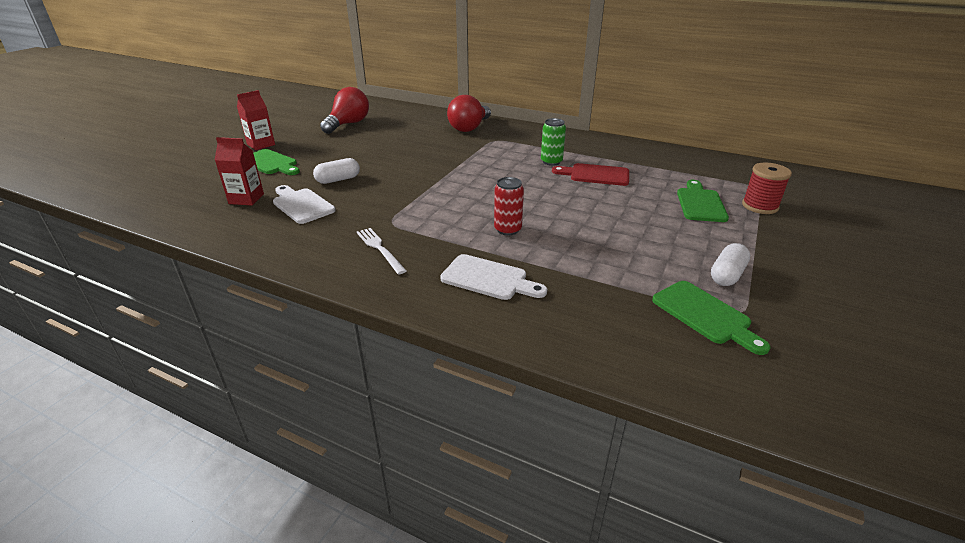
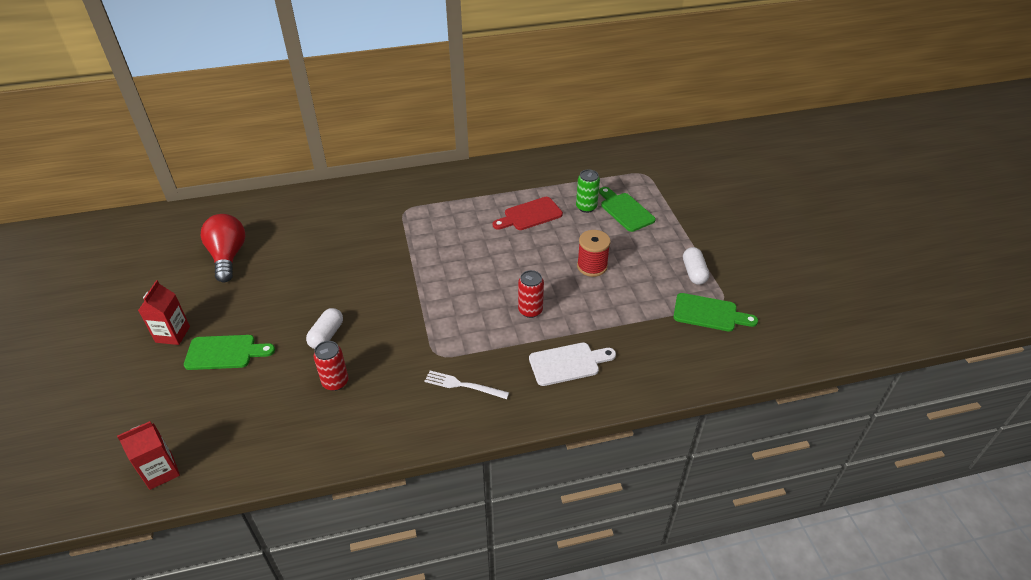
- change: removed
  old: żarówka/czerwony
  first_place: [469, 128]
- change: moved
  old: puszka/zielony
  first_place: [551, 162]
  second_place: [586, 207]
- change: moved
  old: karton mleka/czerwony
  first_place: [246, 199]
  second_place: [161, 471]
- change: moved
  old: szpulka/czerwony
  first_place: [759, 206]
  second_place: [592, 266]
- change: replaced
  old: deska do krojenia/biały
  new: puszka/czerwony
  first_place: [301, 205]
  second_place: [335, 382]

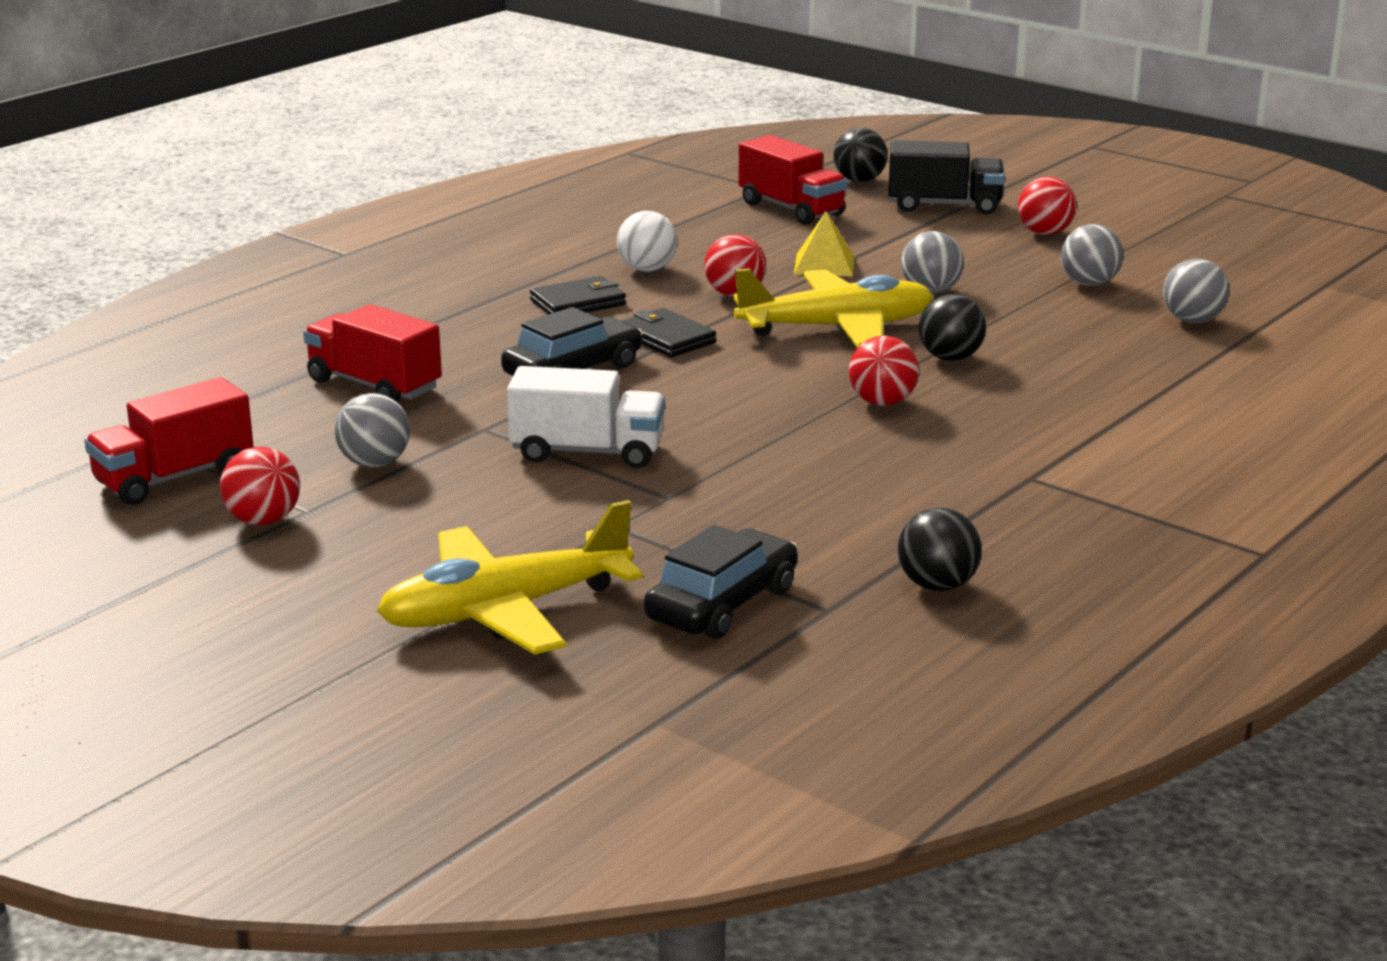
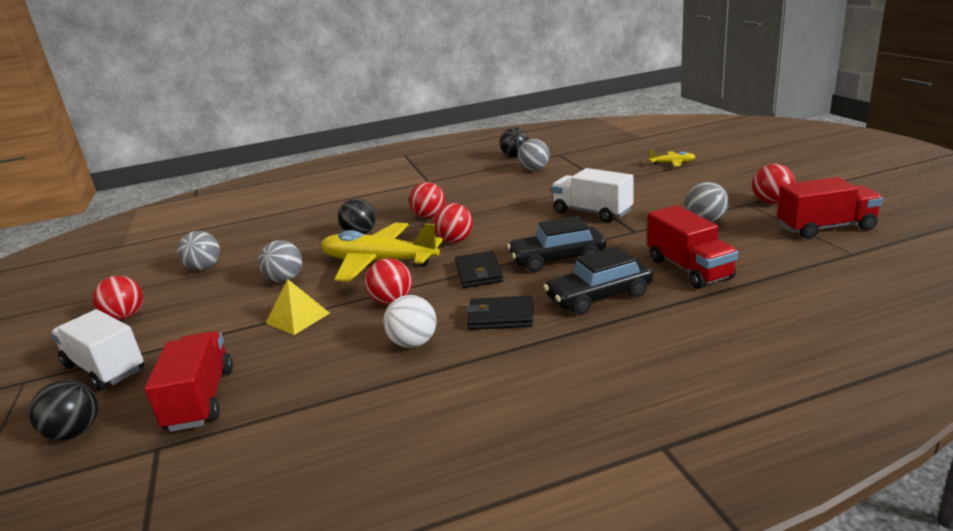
- change: recoloured
  old: ciężarówka/czarny
  new: ciężarówka/biały
  first_place: [944, 205]
  second_place: [105, 368]
- change: moved
  old: piłka/szary
  first_place: [1192, 320]
  second_place: [534, 170]
- change: resized
  old: samolot/żółty
  first_place: [505, 610]
  second_place: [672, 163]
  factor: 0.44
- change: moved
  old: samochód/czarny
  first_place: [722, 604]
  second_place: [598, 296]
- change: added
  new: piłka/czerwony
  second_place: [455, 240]

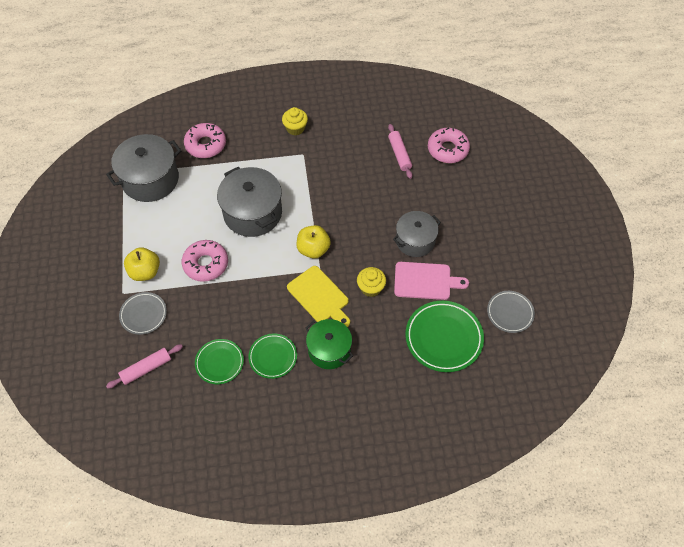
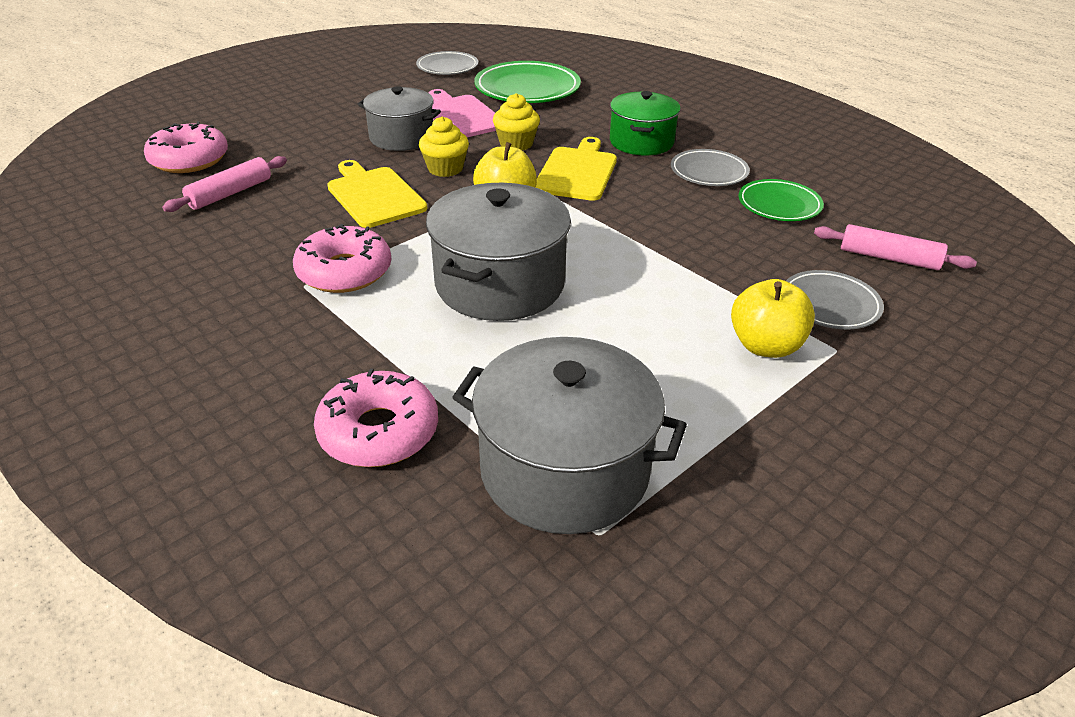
- change: moved
  old: muffinka/żółty
  first_place: [295, 128]
  second_place: [445, 169]
- change: moved
  old: donut/różowy
  first_place: [206, 264]
  second_place: [344, 271]
- change: recoloured
  old: talerz/zielony
  new: talerz/szary
  first_place: [273, 357]
  second_place: [709, 172]
- change: added
  new: deska do krojenia/żółty
  second_place: [374, 195]

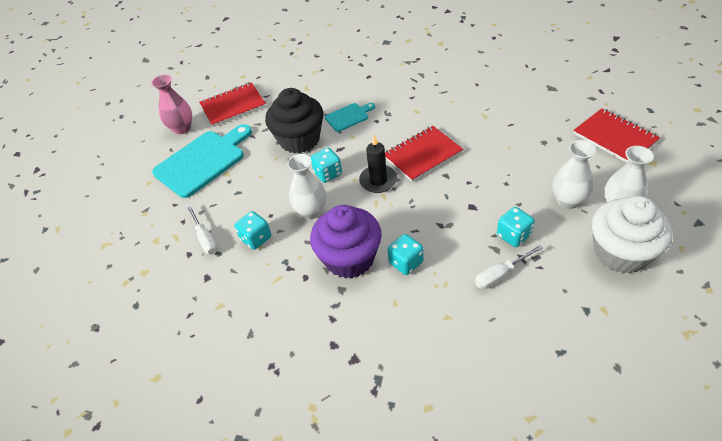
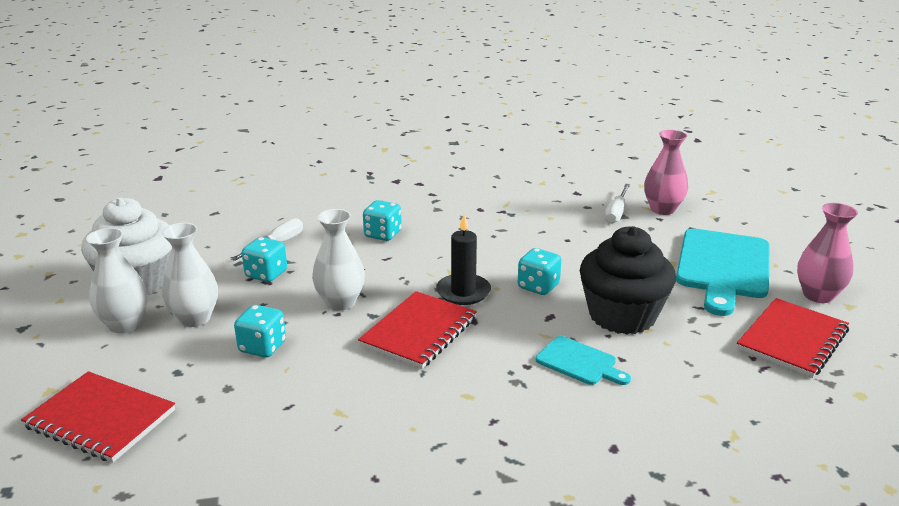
- change: turned
  old: deska do krojenia/turkusowy
  first_place: [348, 117]
  second_place: [579, 362]
  degrees: -90
- change: moved
  old: wazon/biały
  first_place: [311, 211]
  second_place: [340, 302]
- change: turned
  old: śrubokręt/biały
  first_place: [205, 238]
  second_place: [616, 212]
  degrees: -105
- change: removed
  old: muffinka/fioletowy
  first_place: [349, 258]
- change: moved
  old: kostka do gry/turkusowy
  first_place: [256, 238]
  second_place: [262, 347]
- change: added
  new: wazon/różowy
  second_place: [662, 209]

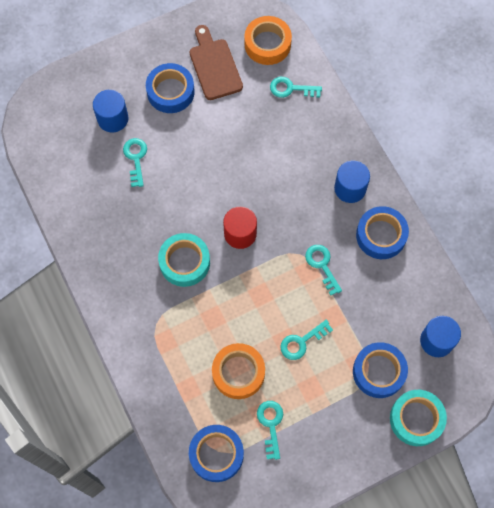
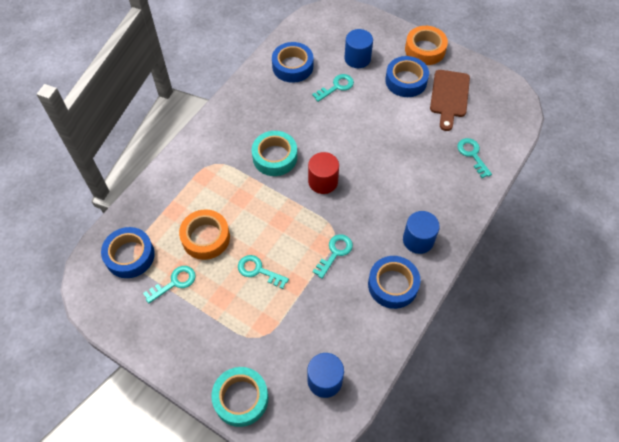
- change: moved
  old: taśma klejąca/pomarańczowy
  first_place: [267, 44]
  second_place: [425, 50]
- change: turned
  old: deska do krojenia/brązowy
  first_place: [214, 66]
  second_place: [449, 96]
  degrees: 150
- change: moved
  old: taśma klejąca/niebieski
  first_place: [379, 372]
  second_place: [292, 66]

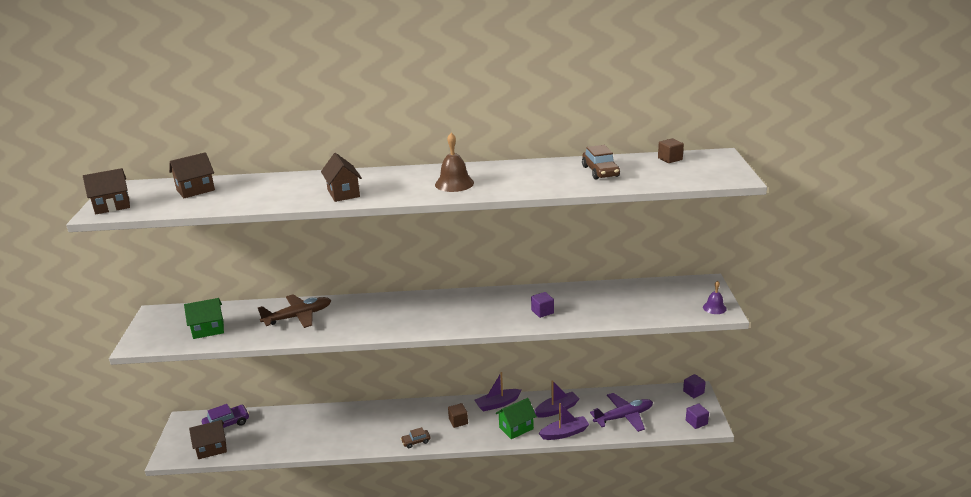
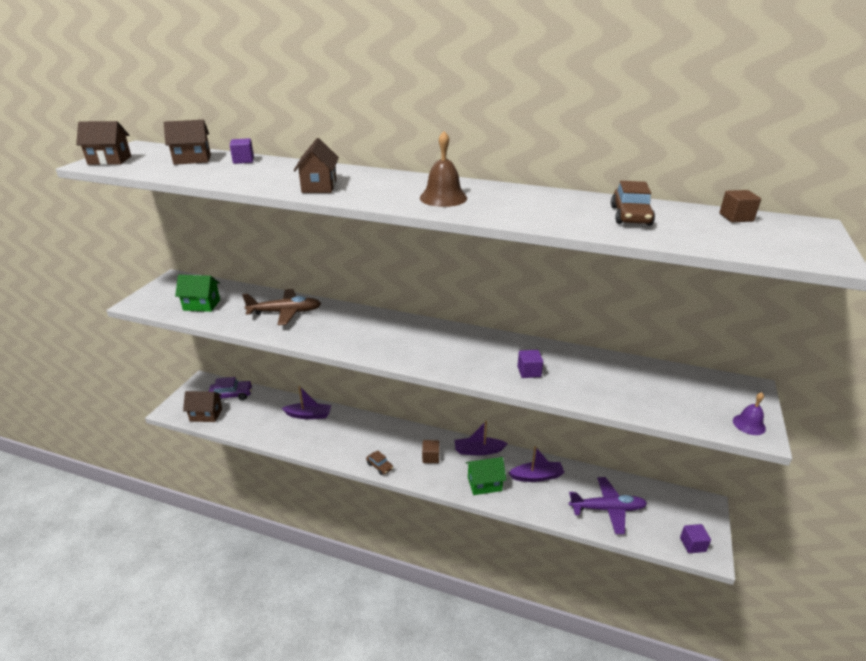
- change: moved
  old: sześcian/fioletowy
  first_place: [693, 392]
  second_place: [243, 160]
- change: moved
  old: łódka/fioletowy
  first_place: [564, 433]
  second_place: [309, 415]
- change: turned
  old: samochód/brązowy
  first_place: [416, 441]
  second_place: [380, 466]
  degrees: -135

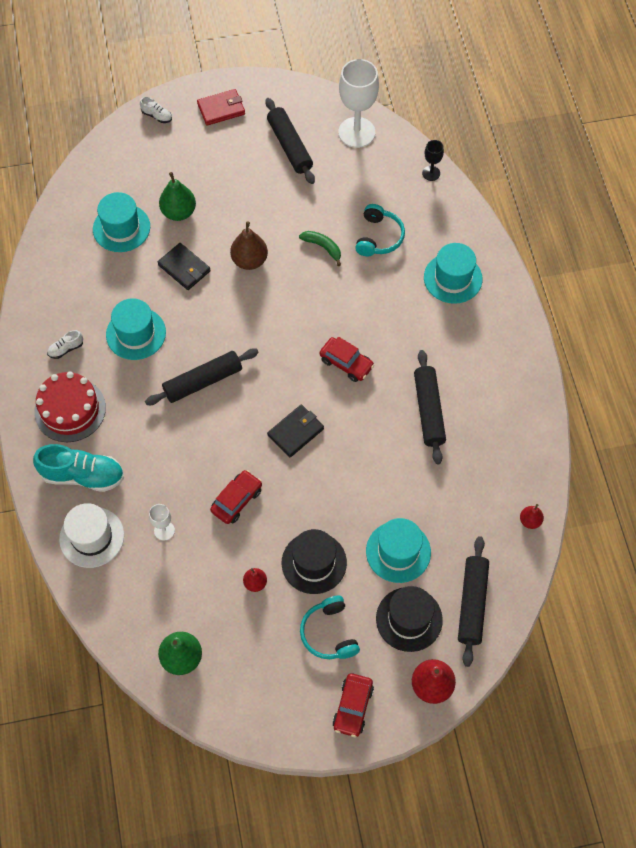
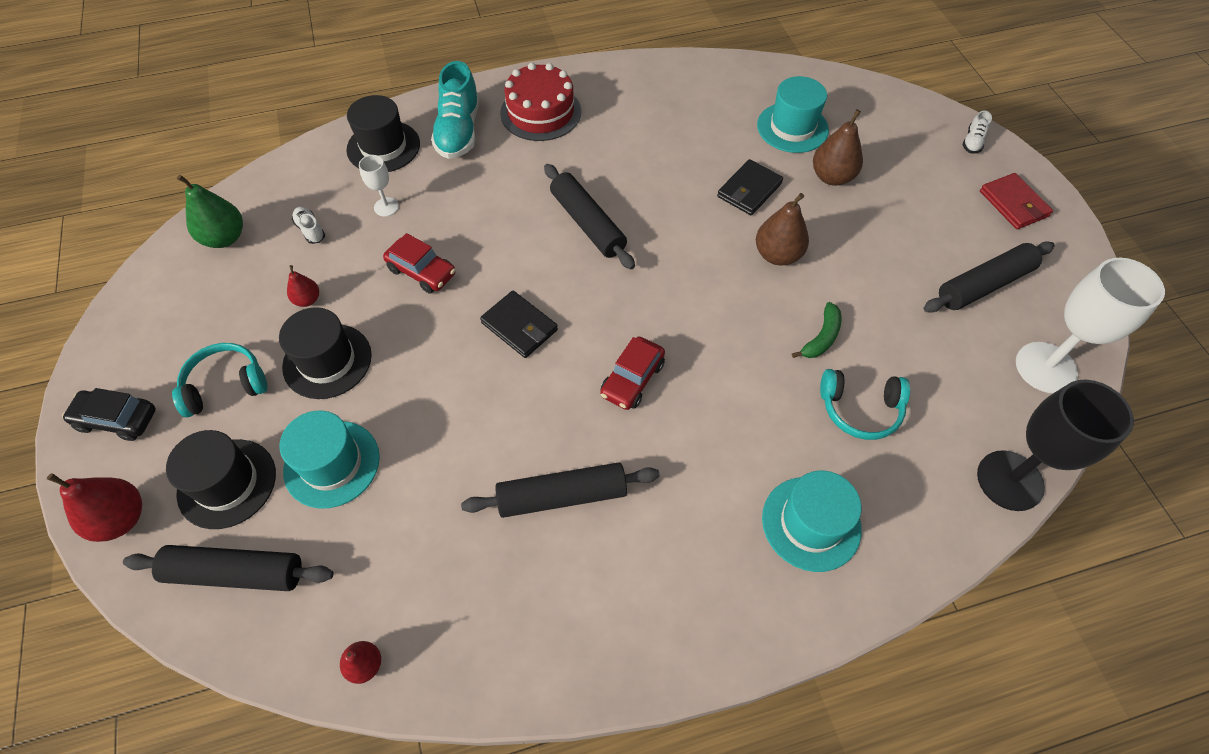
- change: resized
  old: kielich/czarny
  first_place: [431, 173]
  second_place: [1010, 480]
  factor: 2.09
- change: recoloured
  old: gruszka/zielony
  new: gruszka/brązowy
  first_place: [179, 212]
  second_place: [832, 177]
- change: removed
  old: kapelusz/turkusowy
  first_place: [136, 333]
- change: moved
  old: but/biały
  first_place: [66, 349]
  second_place: [310, 230]
- change: recoloured
  old: kapelusz/biały
  new: kapelusz/czarny
  first_place: [91, 537]
  second_place: [383, 147]
- change: recoloured
  old: samochód/czerwony
  new: samochód/czarny
  first_place: [352, 707]
  second_place: [117, 419]

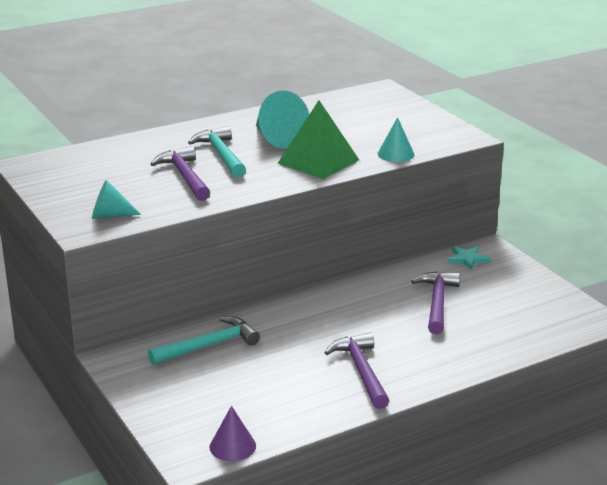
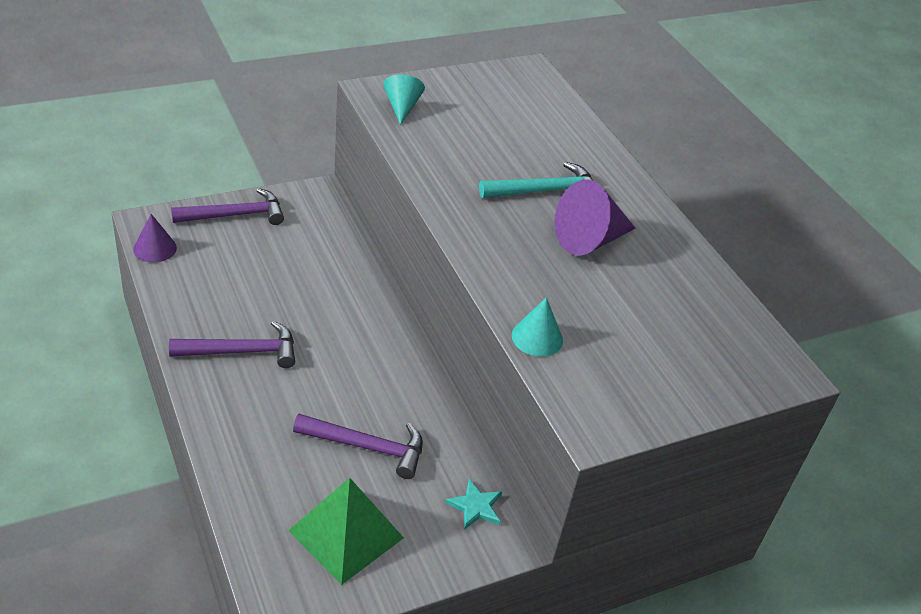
- change: recoloured
  old: stożek/turkusowy
  new: stożek/fioletowy
  first_place: [278, 139]
  second_place: [589, 240]
- change: moved
  old: piramida/zielony
  first_place: [318, 161]
  second_place: [346, 534]
- change: moved
  old: młotek/fioletowy
  first_place: [185, 176]
  second_place: [235, 215]
- change: removed
  old: młotek/turkusowy
  first_place: [209, 345]

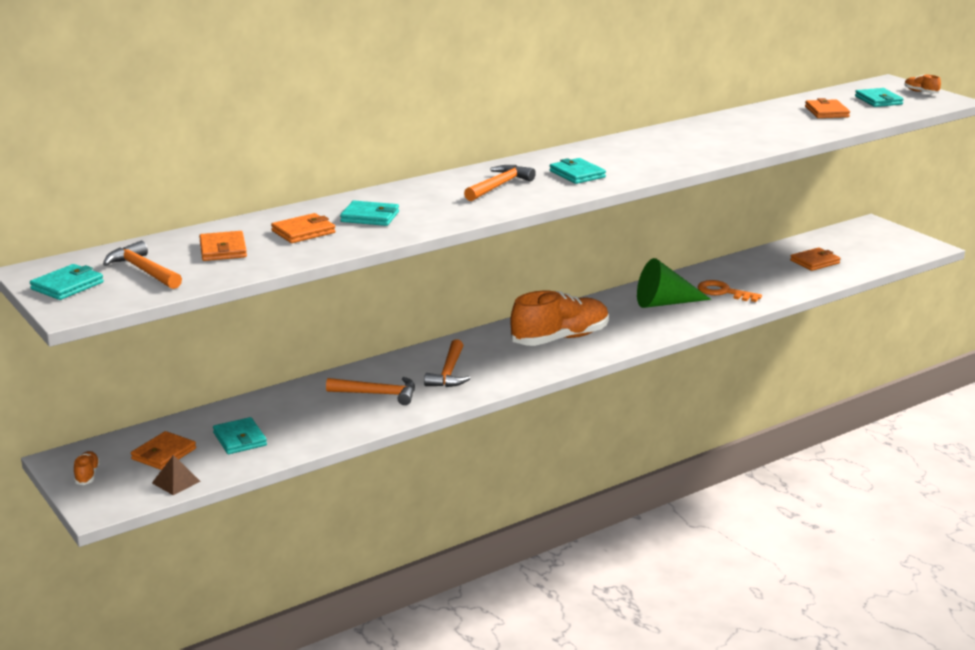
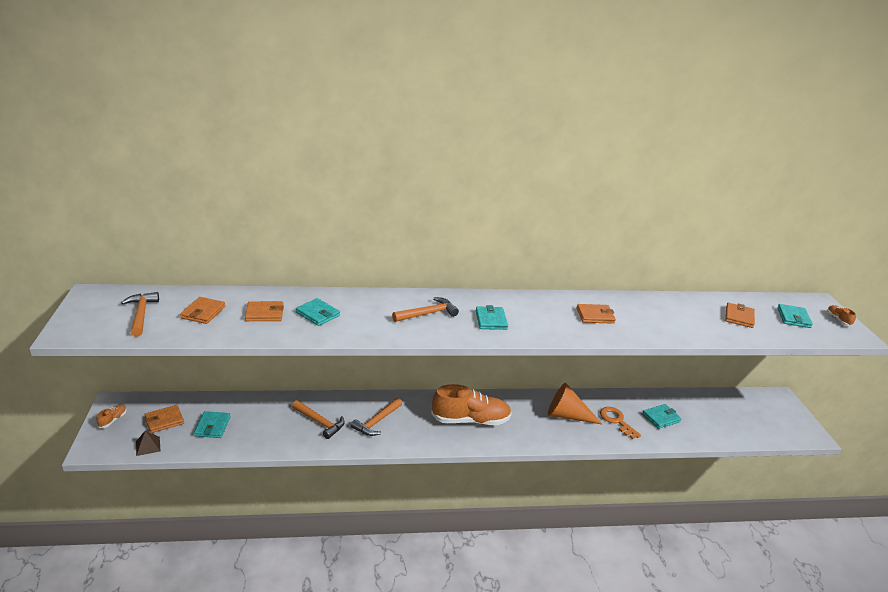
- change: moved
  old: portfel/pomarańczowy
  first_place: [814, 262]
  second_place: [595, 316]
- change: recoloured
  old: stożek/zielony
  new: stożek/pomarańczowy
  first_place: [664, 303]
  second_place: [567, 415]
- change: moved
  old: portfel/turkusowy
  first_place: [67, 286]
  second_place: [661, 418]

